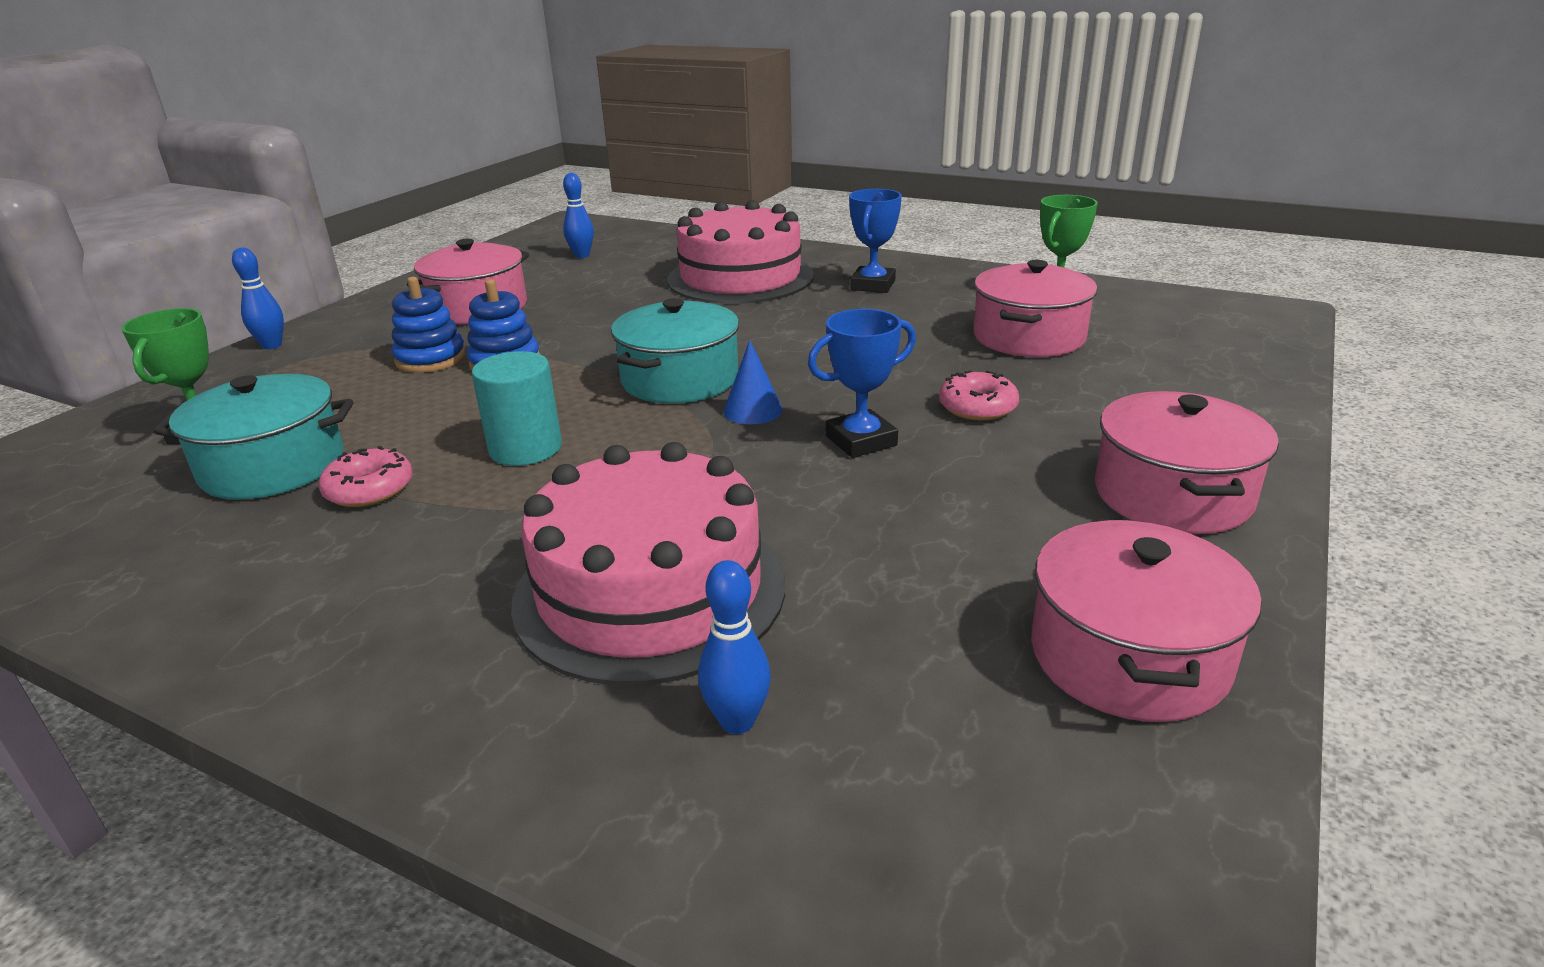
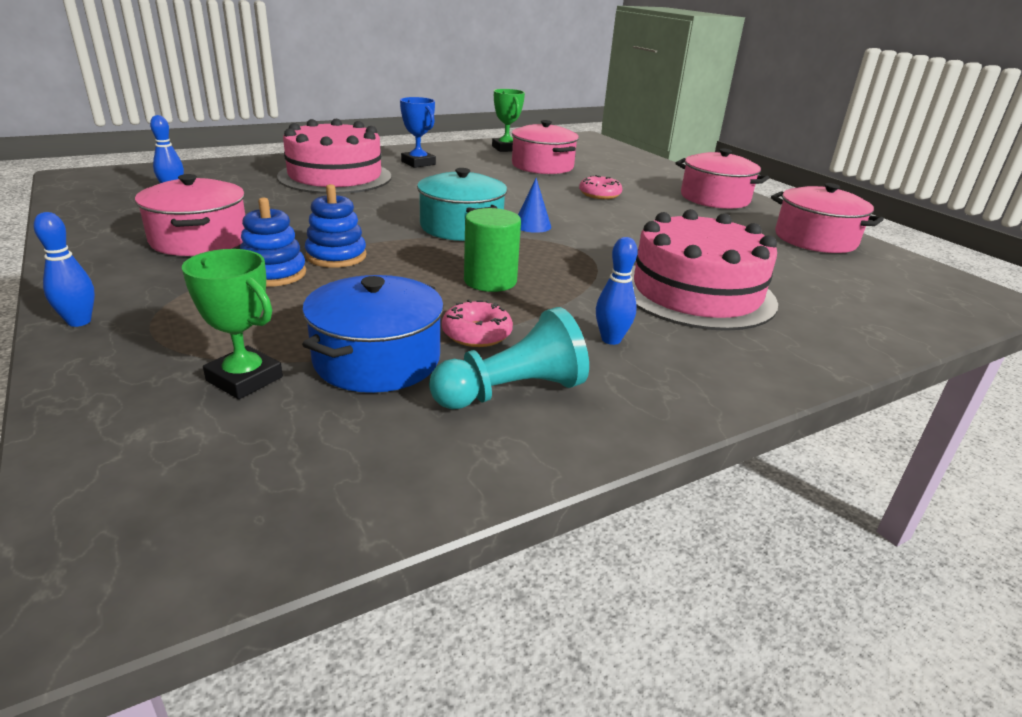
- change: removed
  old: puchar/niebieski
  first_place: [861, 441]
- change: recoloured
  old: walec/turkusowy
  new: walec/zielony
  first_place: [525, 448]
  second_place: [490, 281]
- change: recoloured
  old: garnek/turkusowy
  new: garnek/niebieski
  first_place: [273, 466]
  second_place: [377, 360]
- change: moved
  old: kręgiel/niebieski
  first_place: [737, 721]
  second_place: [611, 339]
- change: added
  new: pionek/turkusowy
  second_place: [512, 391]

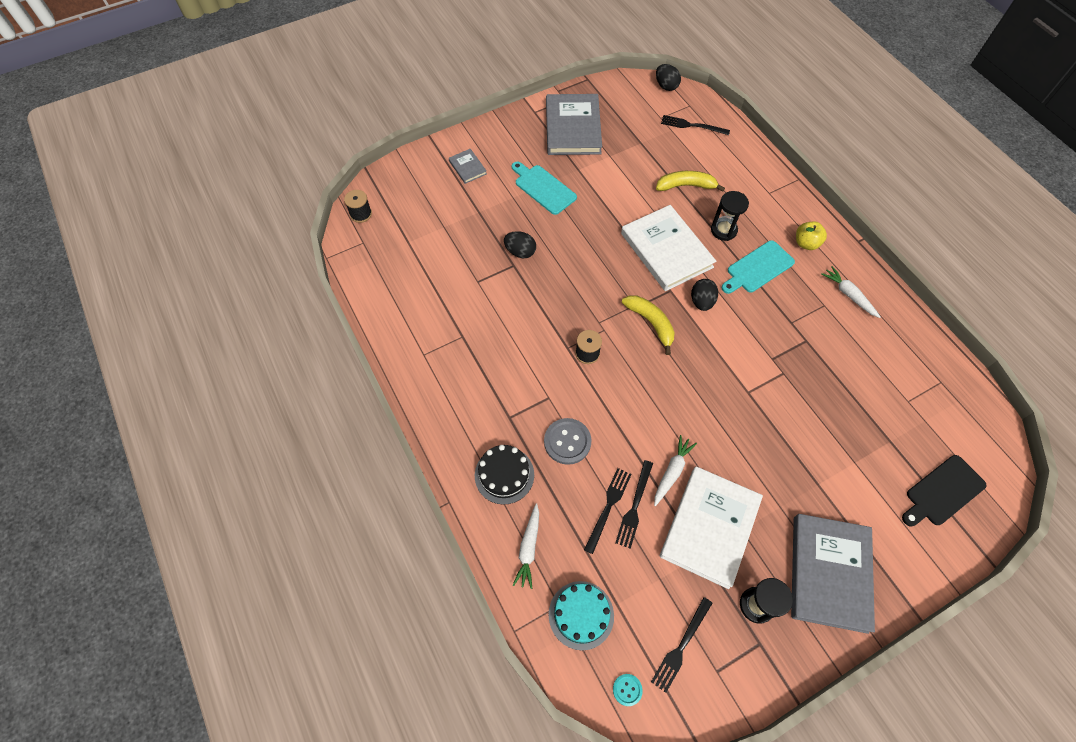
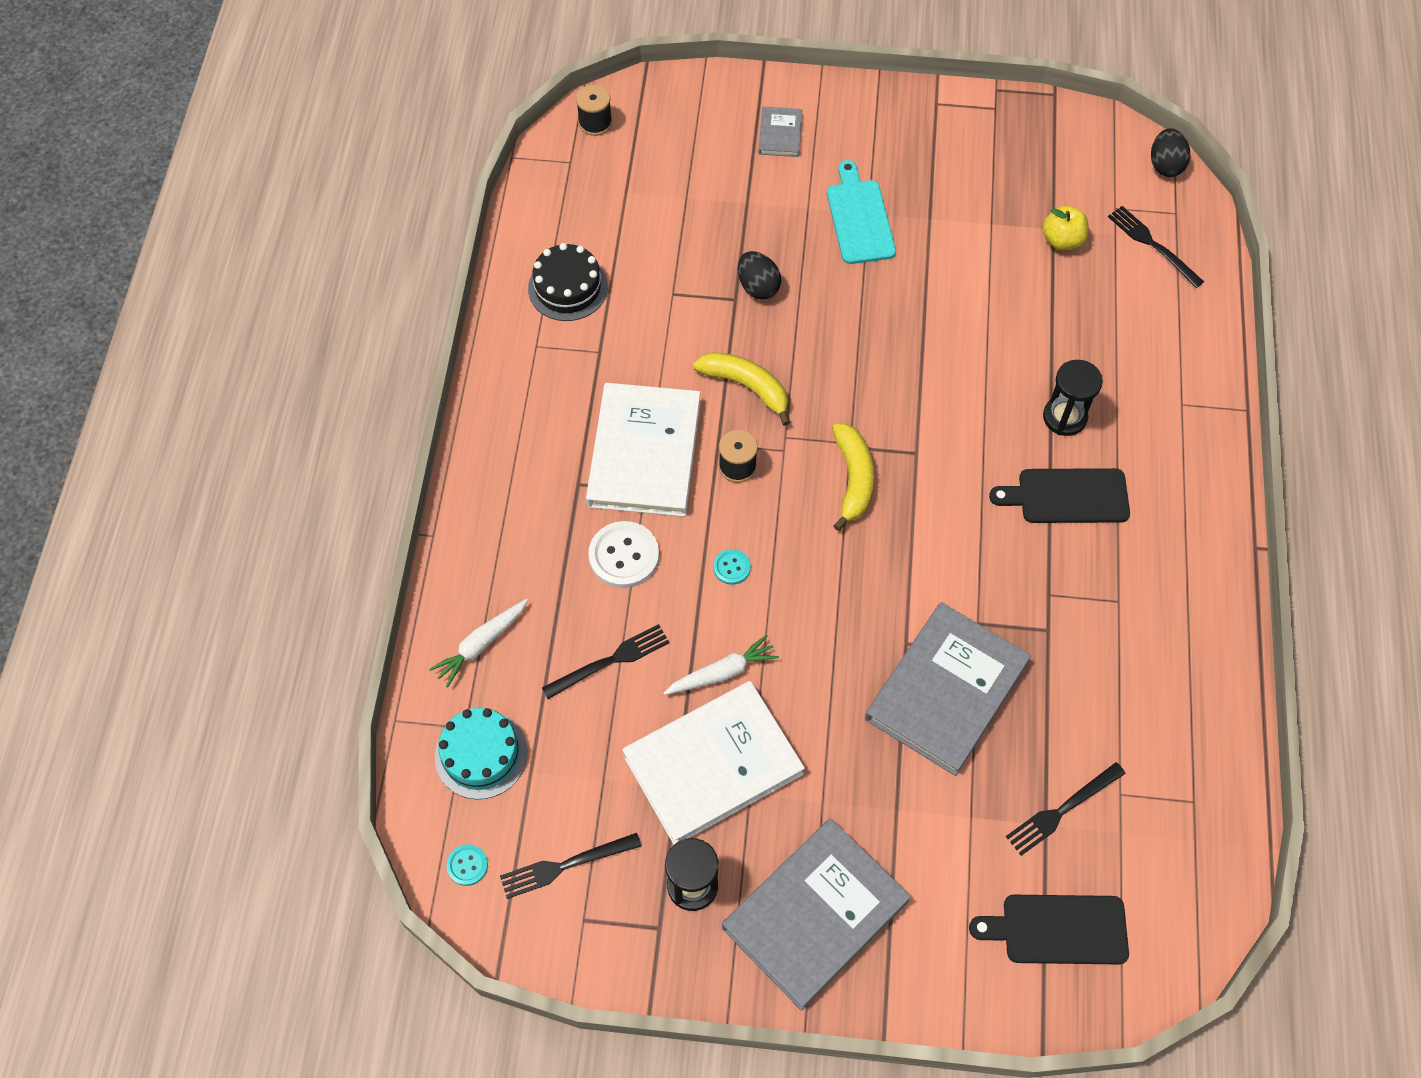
- change: moved
  old: książka/szary
  first_place: [572, 127]
  second_place: [946, 690]
- change: moved
  old: banan/żółty
  first_place: [686, 186]
  second_place: [746, 386]
- change: moved
  old: książka/biały
  first_place: [666, 250]
  second_place: [644, 453]
- change: moved
  old: jabłko/żółty
  first_place: [806, 243]
  second_place: [1062, 240]
- change: recoloured
  old: deska do krojenia/turkusowy
  new: deska do krojenia/czarny
  first_place: [758, 268]
  second_place: [1067, 496]
- change: removed
  old: marchewka/biały
  first_place: [848, 295]
- change: removed
  old: jajko/czarny
  first_place: [701, 302]
- change: recoloured
  old: guzik/szary
  new: guzik/biały
  first_place: [567, 442]
  second_place: [624, 556]
- change: moved
  old: tort/czarny
  first_place: [504, 475]
  second_place: [568, 288]
- change: moved
  old: widelec/czarny
  first_place: [634, 506]
  second_place: [1062, 810]
- change: added
  new: guzik/turkusowy
  second_place: [731, 567]

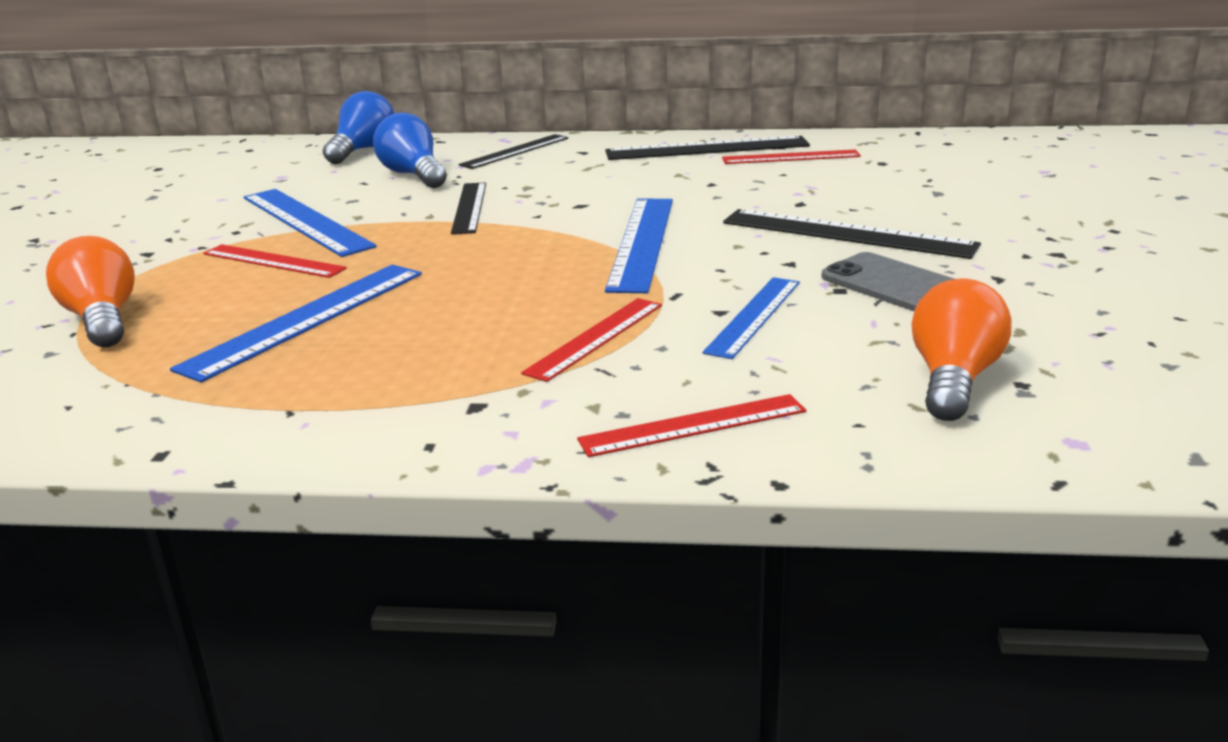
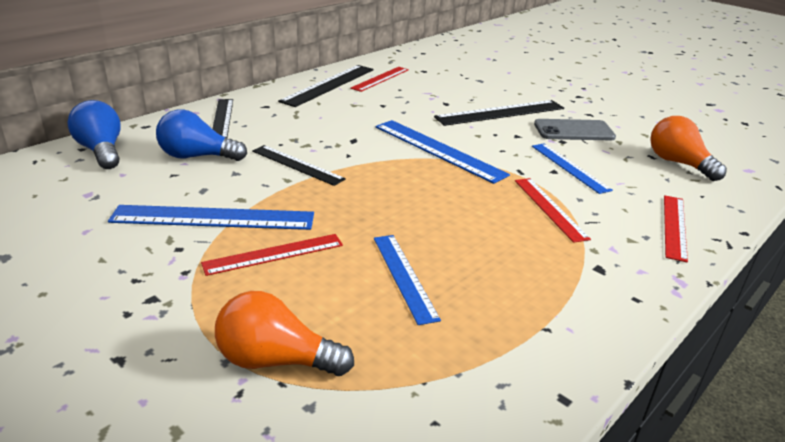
- change: resized
  old: linijka/niebieski
  first_place: [306, 319]
  second_place: [404, 276]
  factor: 0.65

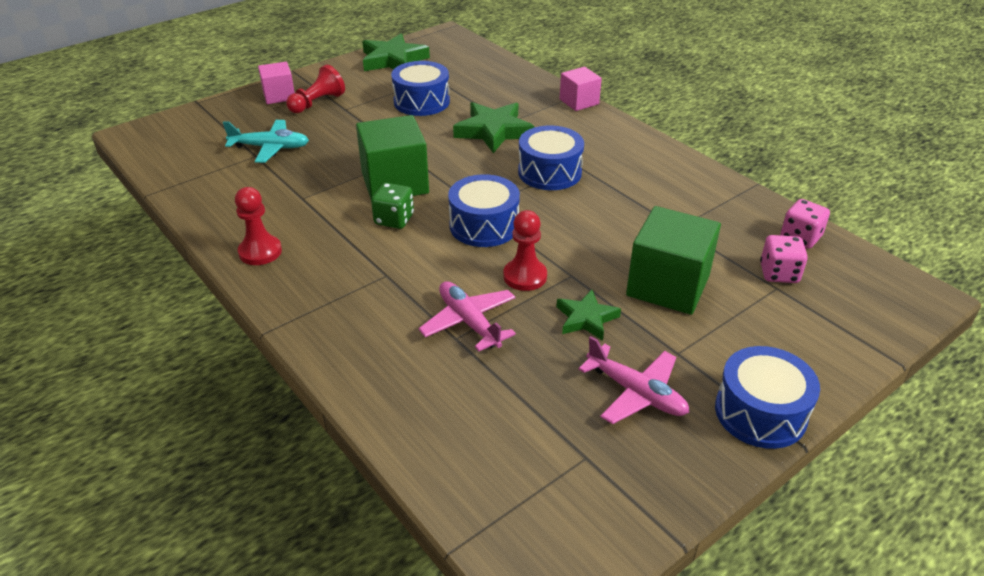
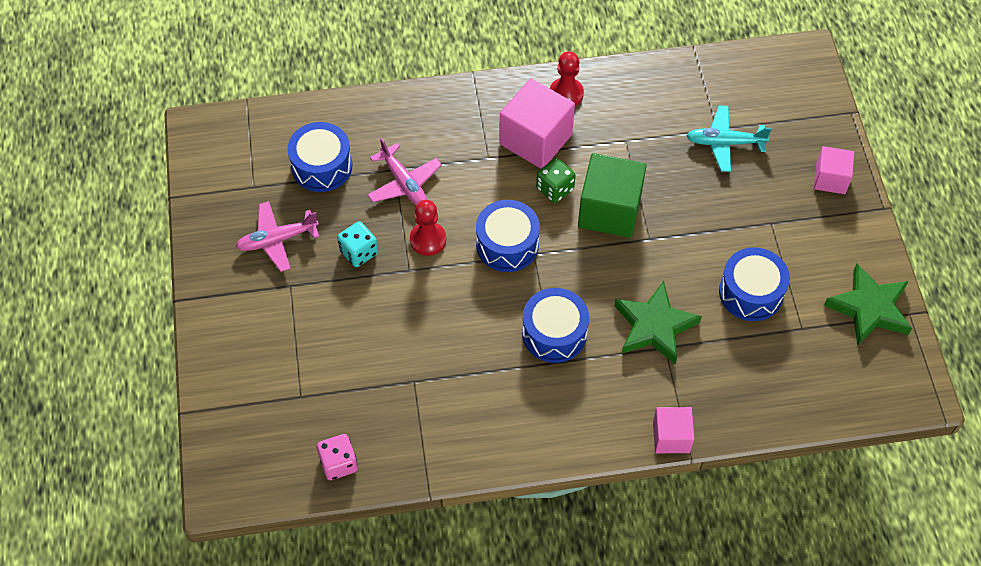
- change: removed
  old: pionek/czerwony
  first_place: [317, 103]
- change: turned
  old: samolot/turkusowy
  first_place: [270, 148]
  second_place: [724, 143]
  degrees: 60
- change: removed
  old: sześcian/zielony
  first_place: [668, 285]
- change: removed
  old: kostka do gry/różowy
  first_place: [779, 273]
- change: turned
  old: samolot/różowy
  first_place: [469, 322]
  second_place: [404, 183]
  degrees: 60
- change: replaced
  old: gwiazda/zielony
  new: kostka do gry/turkusowy
  first_place: [586, 318]
  second_place: [359, 252]
- change: moved
  old: bęben/niebieski
  first_place: [760, 412]
  second_place: [322, 166]
- change: added
  new: sześcian/różowy
  second_place: [535, 139]

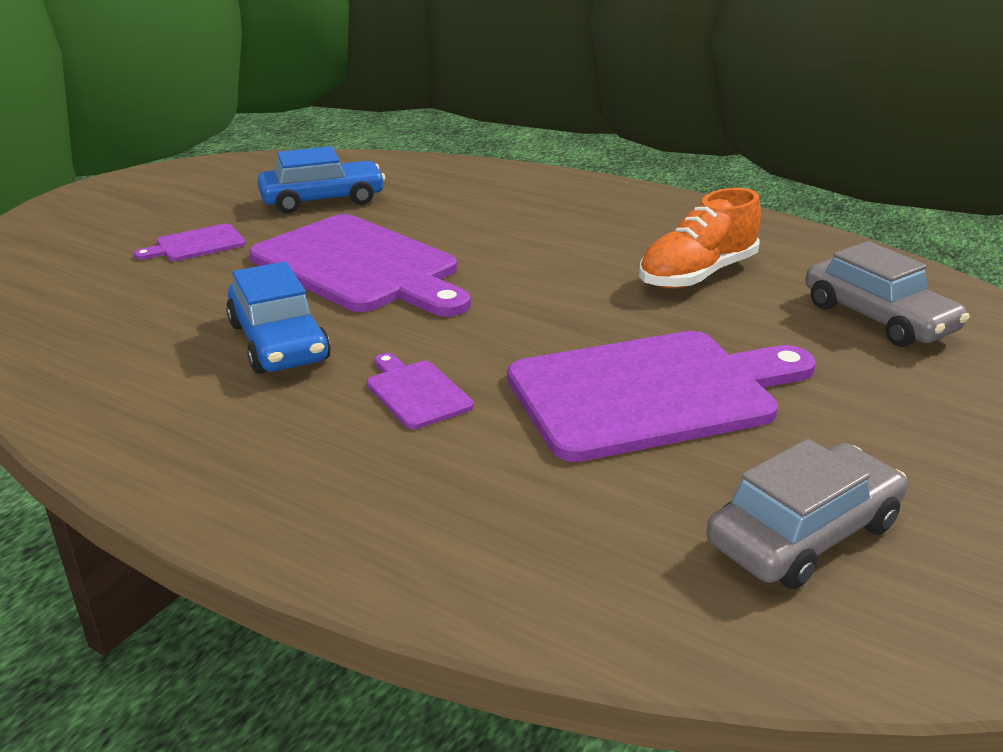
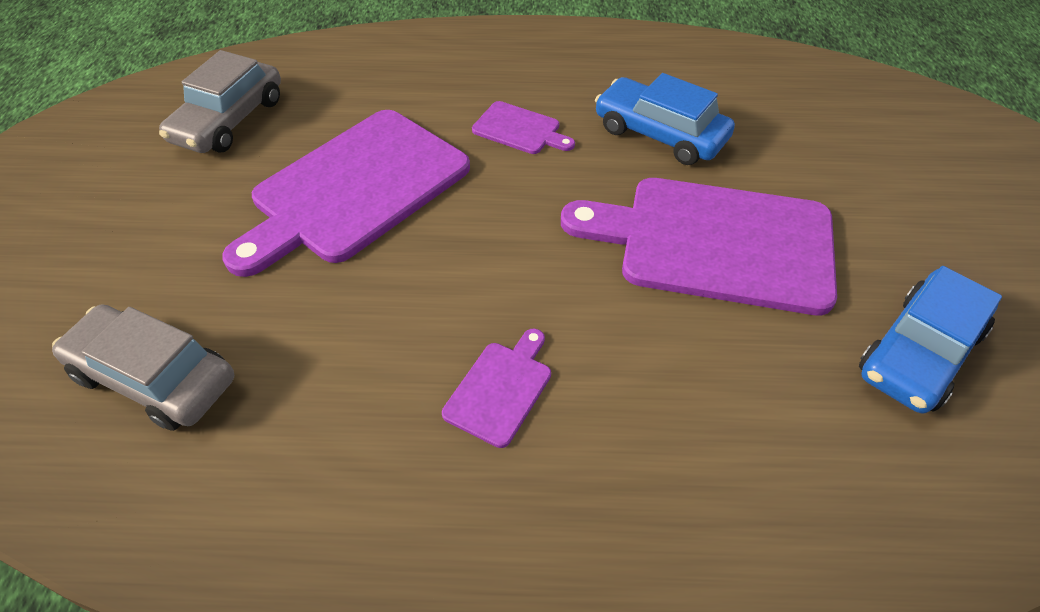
- change: removed
  old: but/pomarańczowy
  first_place: [697, 275]
- change: moved
  old: deska do krojenia/fioletowy
  first_place: [196, 244]
  second_place: [501, 389]

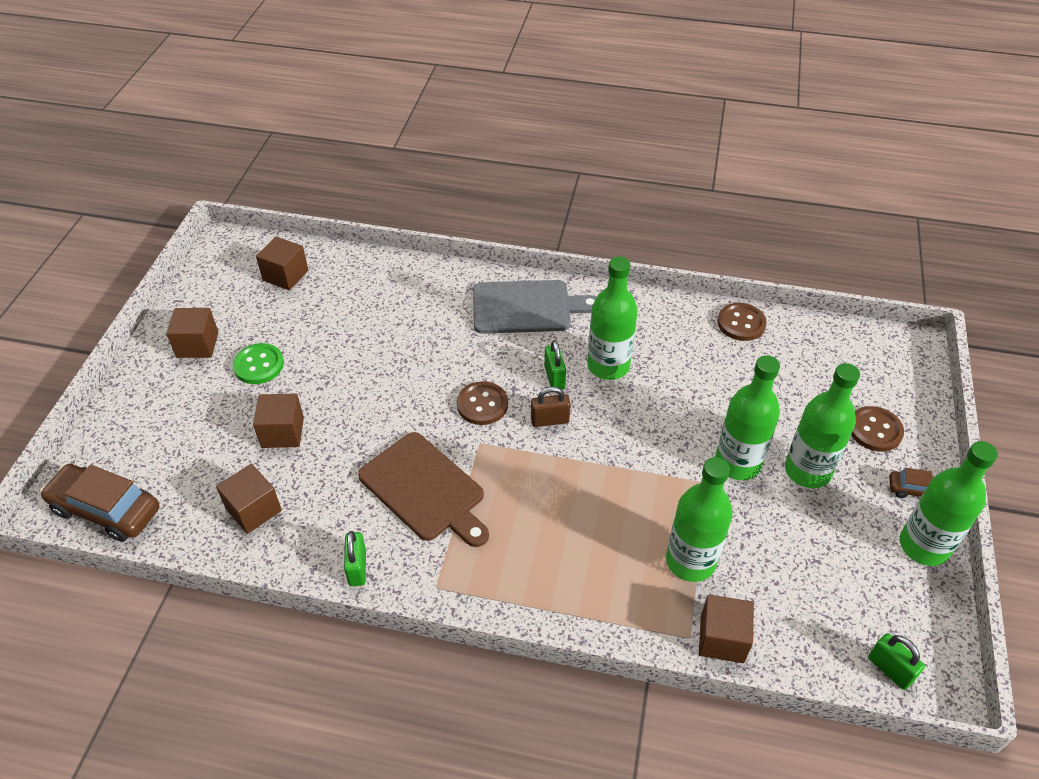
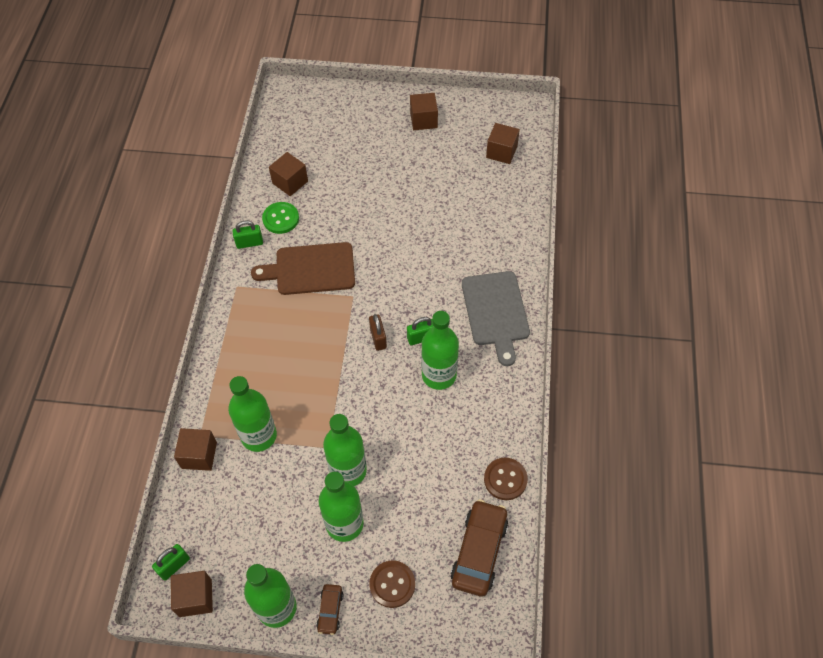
- change: moved
  old: guzik/zielony
  first_place: [258, 365]
  second_place: [281, 219]
- change: removed
  old: guzik/brązowy
  first_place: [482, 404]
- change: moved
  old: sześcian/brązowy
  first_place: [282, 432]
  second_place: [195, 598]
- change: turned
  old: deska do krojenia/brązowy
  first_place: [425, 489]
  second_place: [311, 269]
  degrees: 45
- change: moved
  old: samochód/brązowy
  first_place: [106, 510]
  second_place: [479, 551]

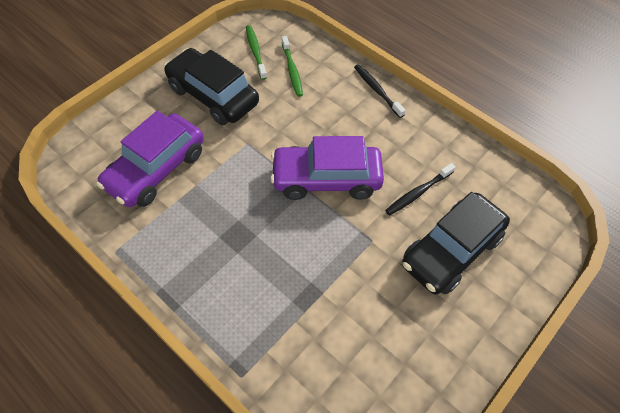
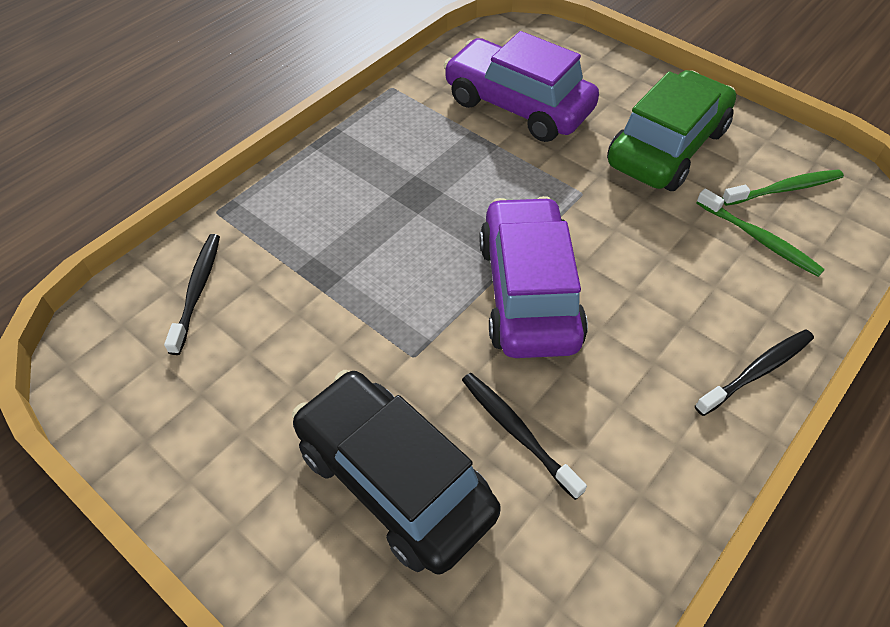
- change: turned
  old: szczoteczka do zębów/zielony
  first_place: [292, 70]
  second_place: [759, 239]
  degrees: -120
- change: recoloured
  old: samochód/czarny
  new: samochód/zielony
  first_place: [213, 96]
  second_place: [667, 147]
- change: added
  new: szczoteczka do zębów/czarny
  second_place: [197, 291]

